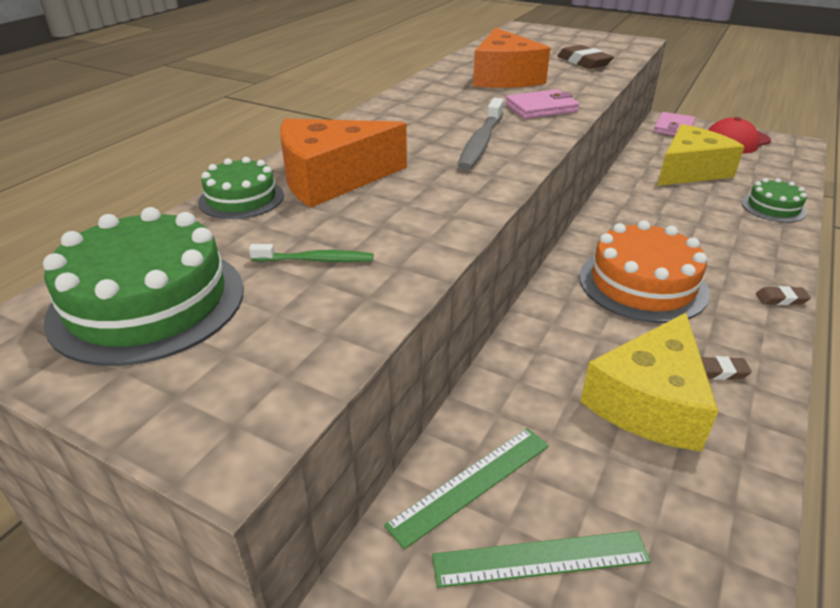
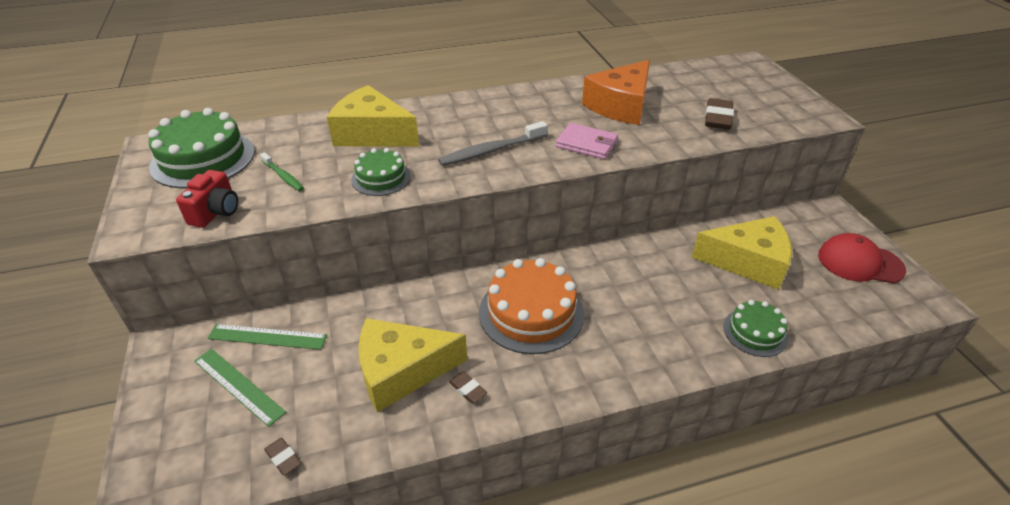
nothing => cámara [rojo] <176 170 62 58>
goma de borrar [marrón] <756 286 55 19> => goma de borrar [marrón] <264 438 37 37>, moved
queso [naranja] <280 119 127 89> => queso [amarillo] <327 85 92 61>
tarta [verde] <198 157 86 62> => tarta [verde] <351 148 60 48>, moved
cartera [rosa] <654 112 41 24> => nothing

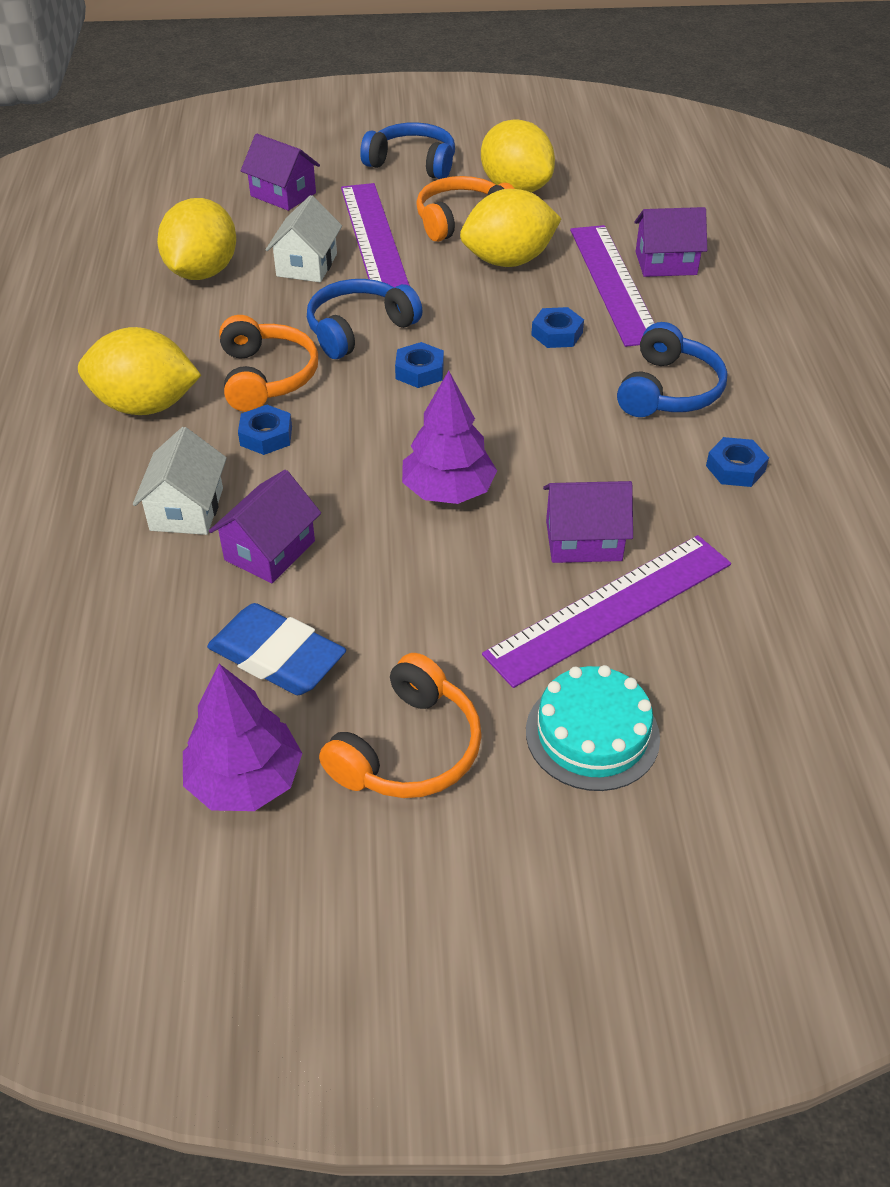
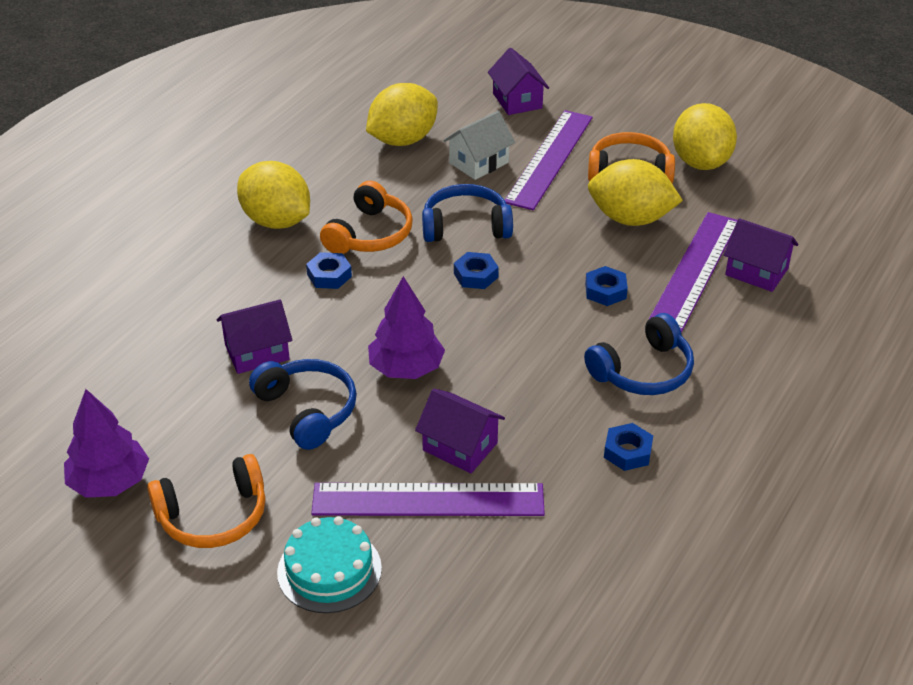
auriculares [azul] <360 122 95 57> => auriculares [azul] <249 359 108 91>, moved
casa [blanco] <133 427 94 108> => nothing
goma de borrar [azul] <207 603 139 92> => nothing

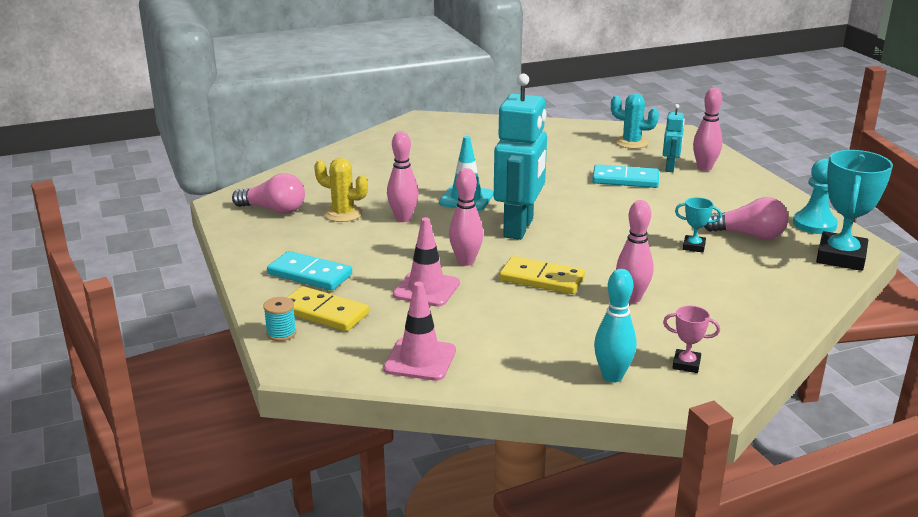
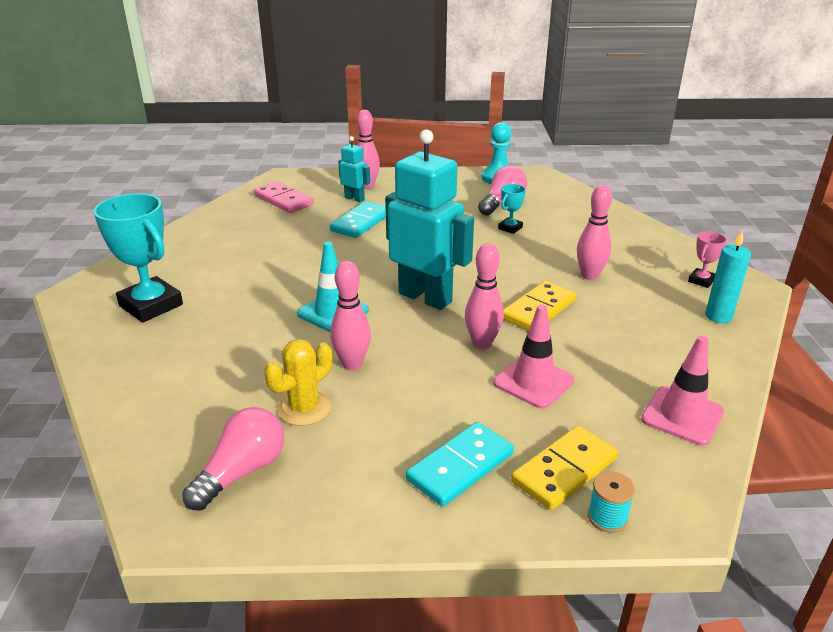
trofeo [turquesa] <816 150 77 121> => trofeo [turquesa] <93 193 90 130>, moved
cactus [turquesa] <611 93 48 56> => ficha de dominó [rosa] <254 181 60 32>
bolo [turquesa] <594 269 43 114> => vela [turquesa] <705 231 46 92>

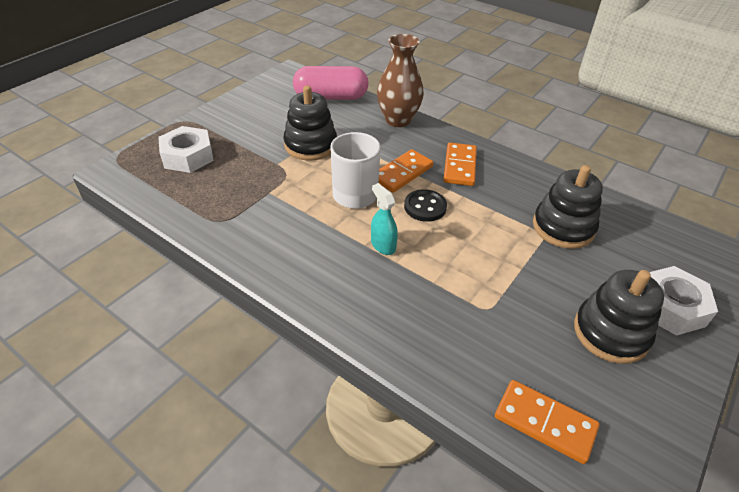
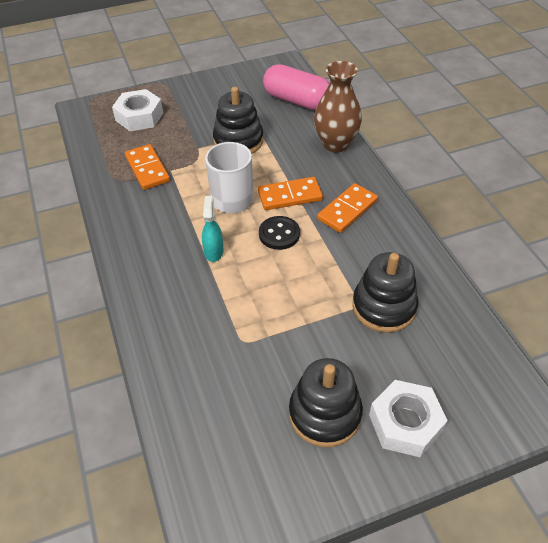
ficha de dominó [naranja] <495 380 104 84> => ficha de dominó [naranja] <125 144 45 46>, moved

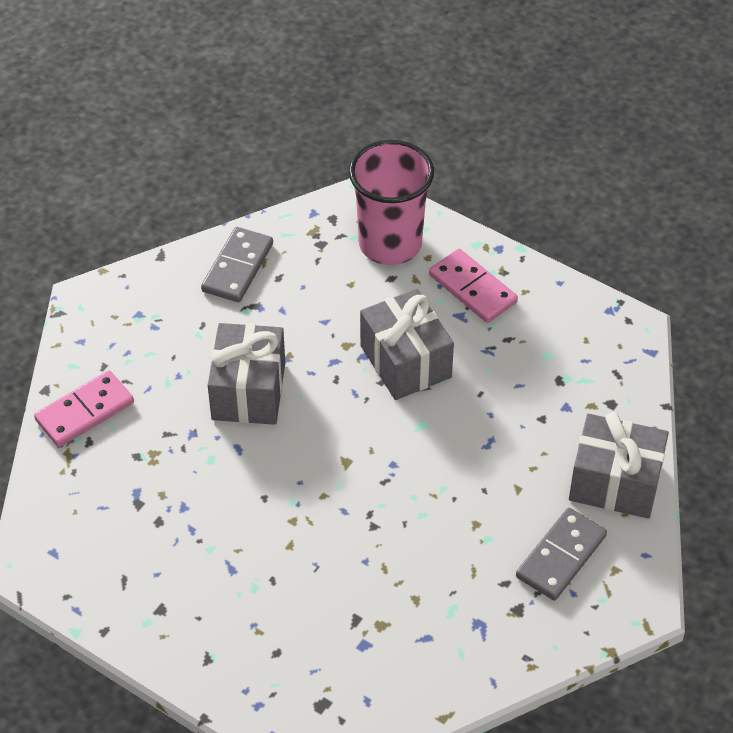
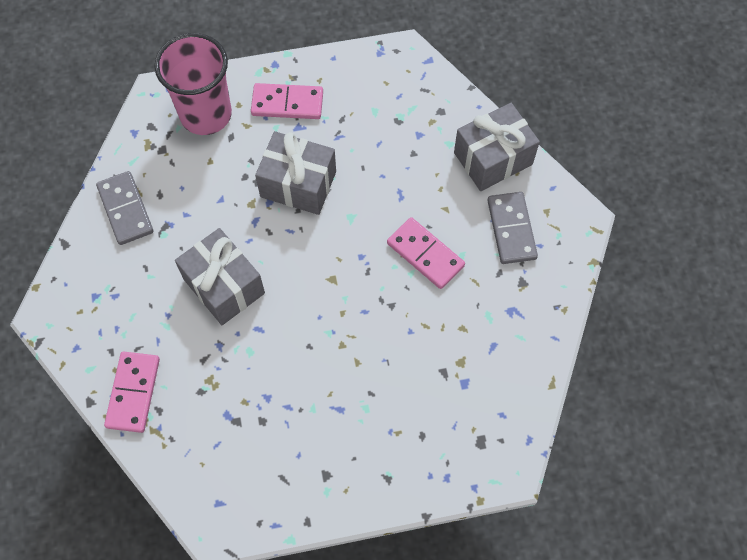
nothing => ficha de dominó [rosa] <387 217 78 72>

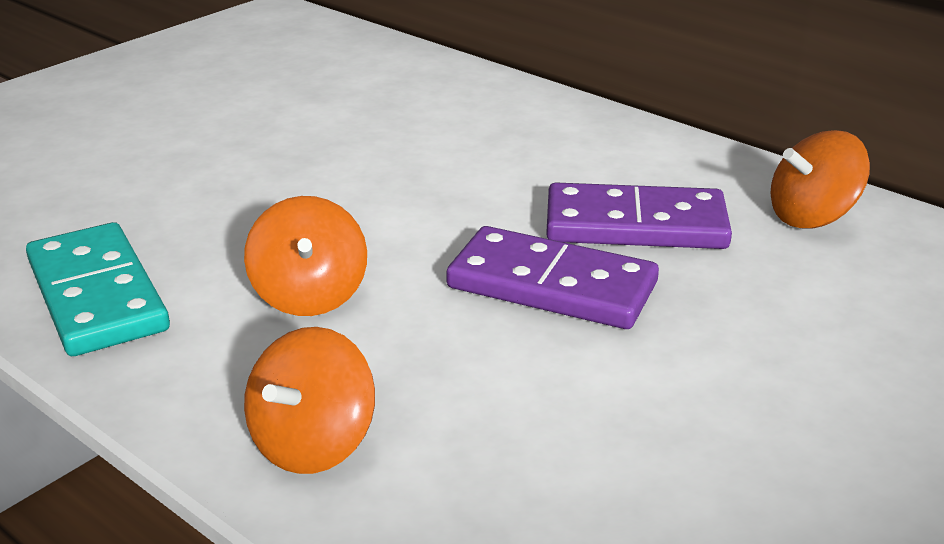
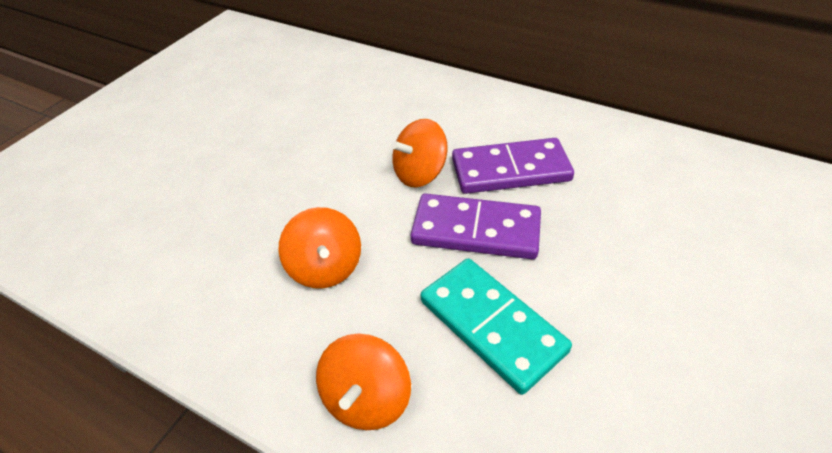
peonza [naranja] <770 130 100 99> => peonza [naranja] <391 119 57 68>, moved
ficha de dominó [turquesa] <26 222 144 134> => ficha de dominó [turquesa] <421 259 151 136>, moved

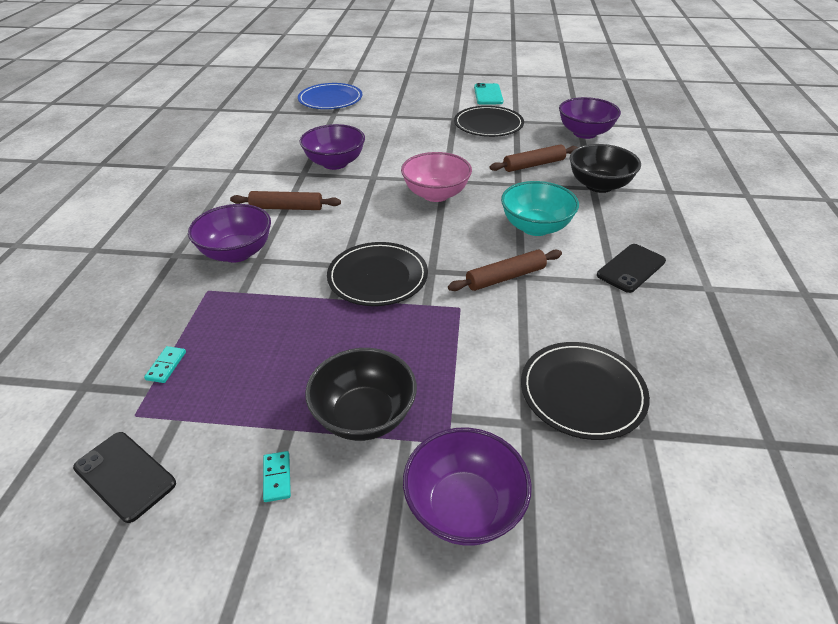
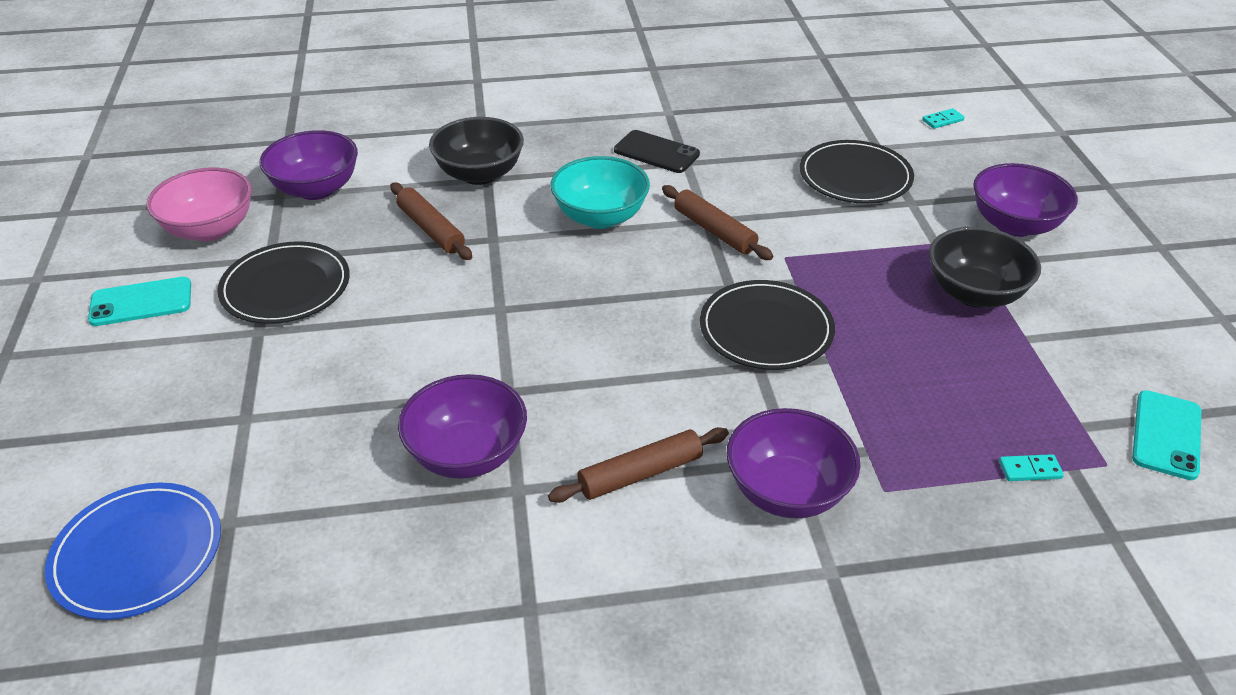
cuenco [rosa] <401 152 71 50> => cuenco [rosa] <146 168 106 73>, moved
rodillo [marrón] <230 191 111 19> => rodillo [marrón] <548 427 181 76>, 75 degrees clockwise
ficha de dominó [turquesa] <263 451 28 51> => ficha de dominó [turquesa] <922 108 43 21>, moved
móvil [negro] <73 432 103 91> => móvil [turquesa] <1132 390 69 90>

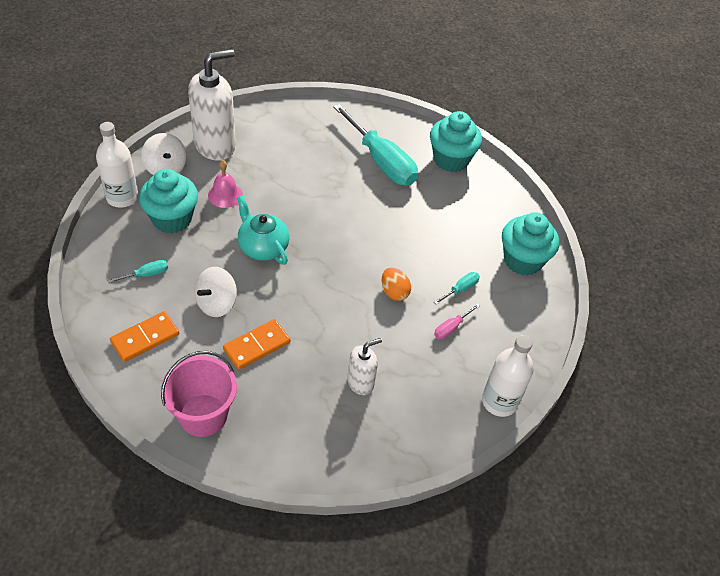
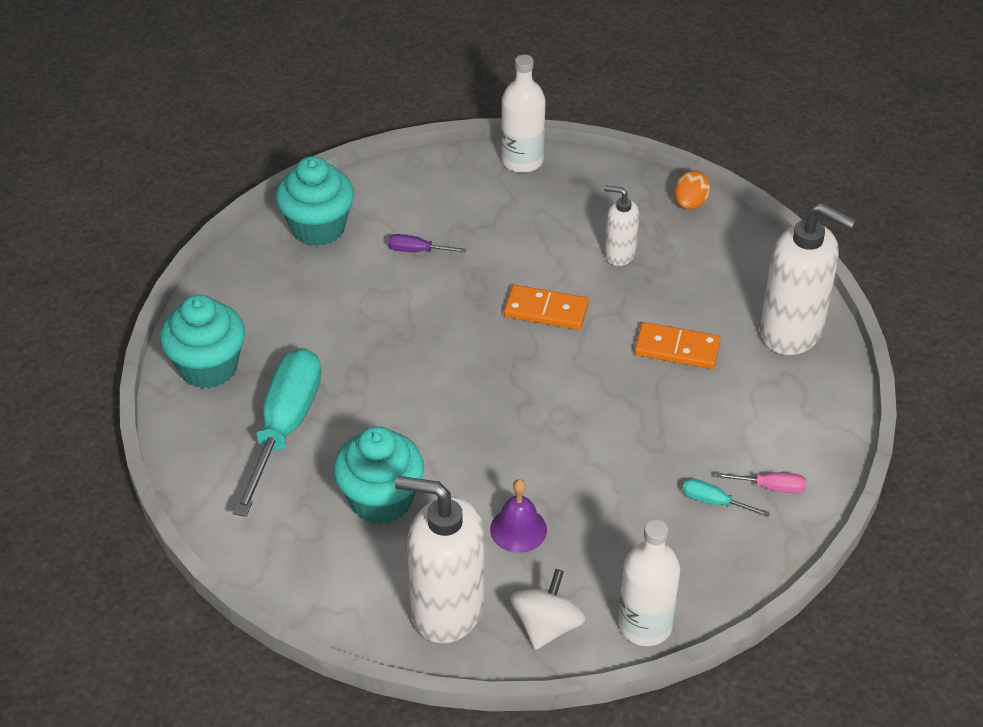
magdalena [turquesa] <139 169 59 64> => magdalena [turquesa] <333 426 91 98>, moved
destornillador [turquesa] <434 272 46 33> => destornillador [morado] <388 234 78 19>
campana [rosa] <208 160 35 48> => campana [morado] <490 479 57 74>
ficha de dominó [naranja] <110 311 69 51> => ficha de dominó [naranja] <504 285 85 45>, moved
huevo [naranja] <382 267 29 34> => huevo [naranja] <674 170 37 40>, moved
destornillador [rosa] <434 304 46 35> => destornillador [rosa] <716 472 90 21>, moved
balde [rosa] <161 351 76 86> => dispensador de jabón [blanco] <760 203 96 152>
peonza [blanco] <194 267 43 50> => nothing
tetera [turquesa] <237 196 53 69> => nothing

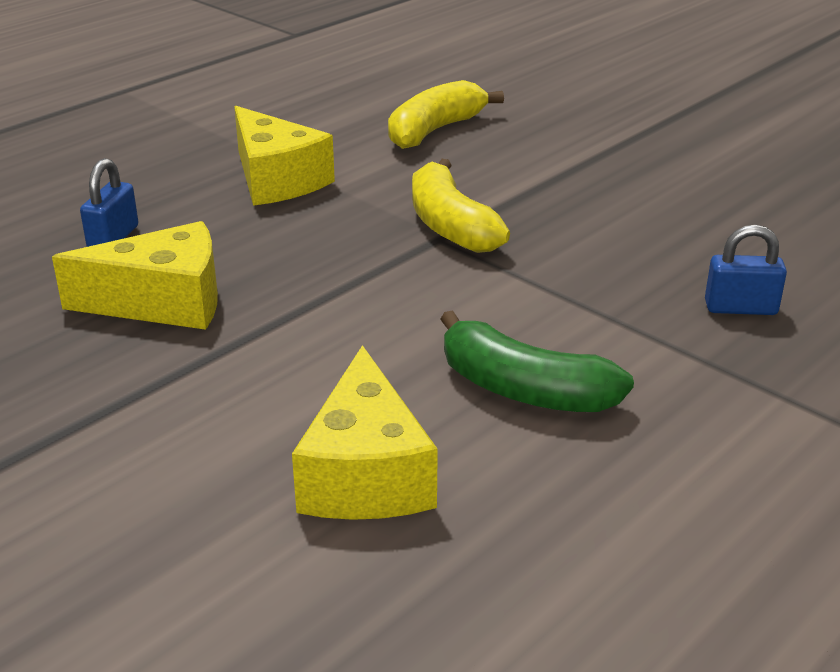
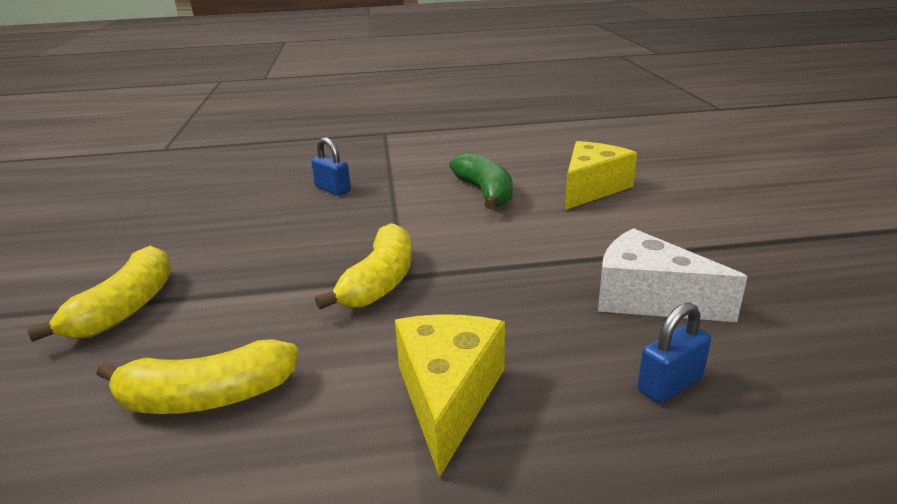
nothing => plátano [amarillo] <27 246 144 96>
queso [amarillo] <52 221 166 109> => queso [blanco] <598 228 149 94>

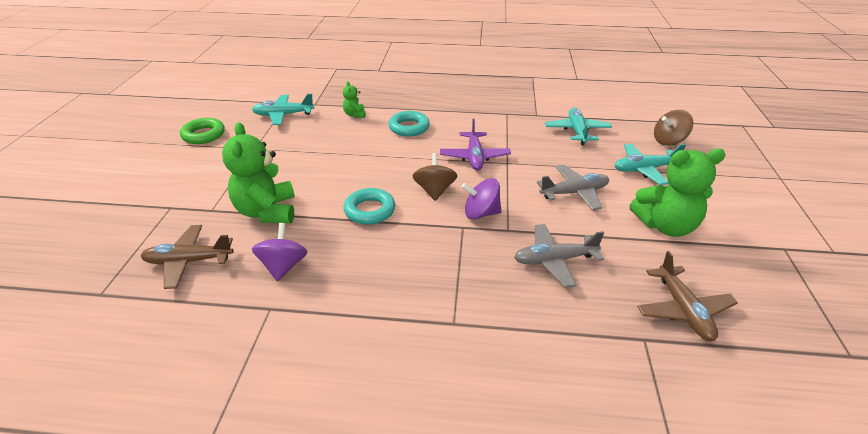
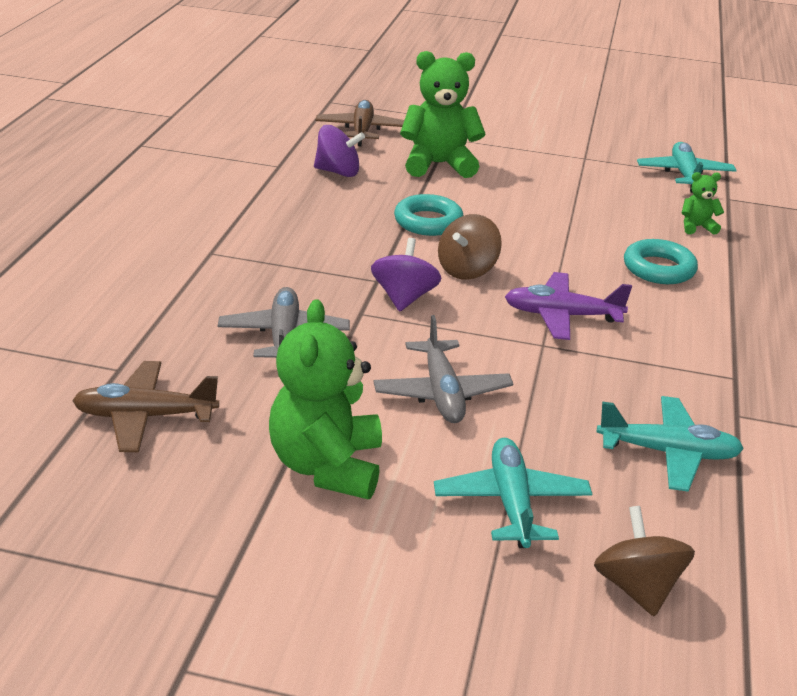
peonza [marrón] <412 153 45 48> => peonza [marrón] <438 214 64 66>, 120 degrees clockwise
anillo [verde] <180 118 45 26> => nothing

